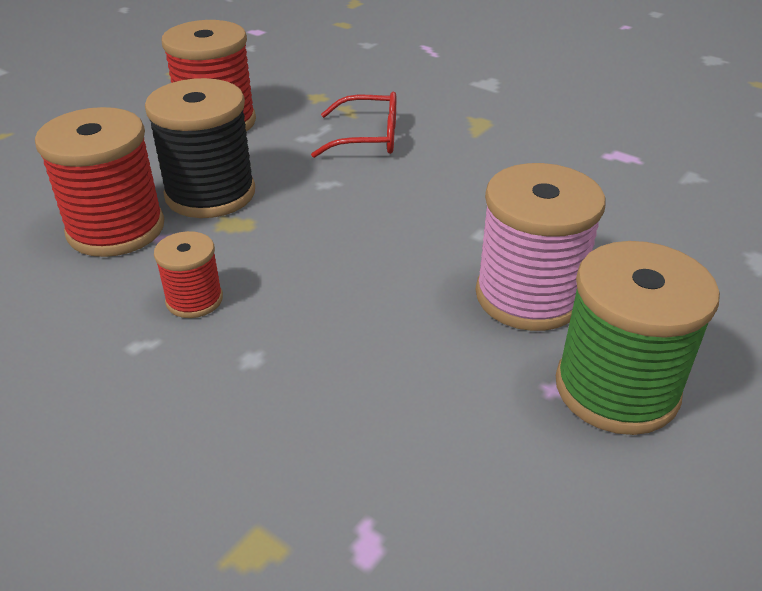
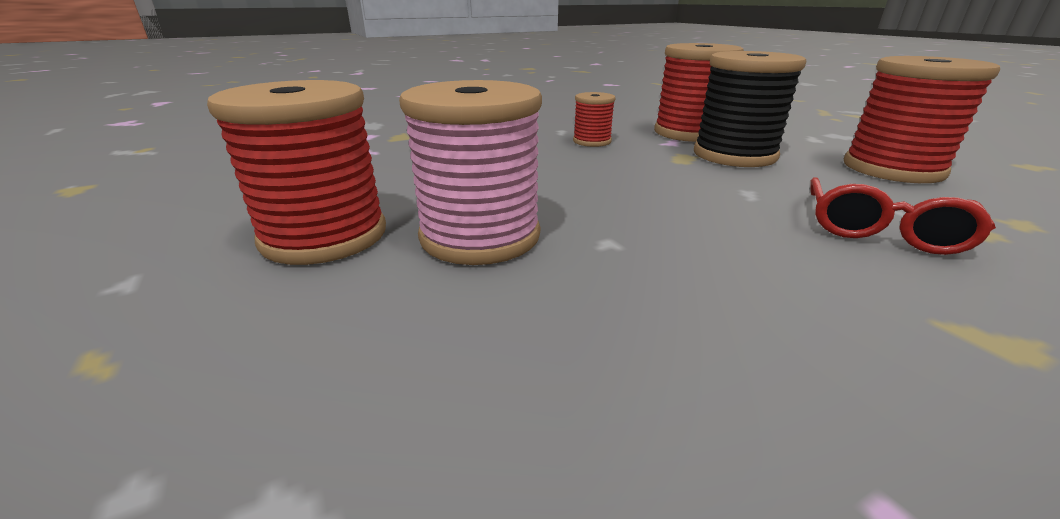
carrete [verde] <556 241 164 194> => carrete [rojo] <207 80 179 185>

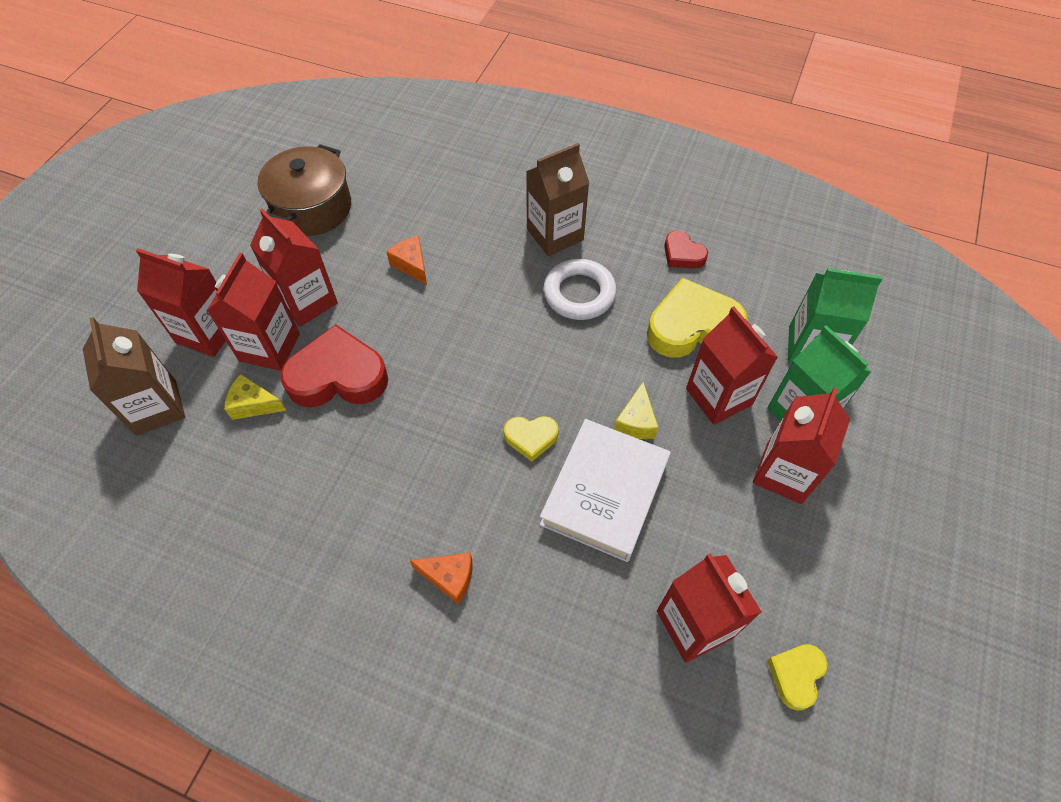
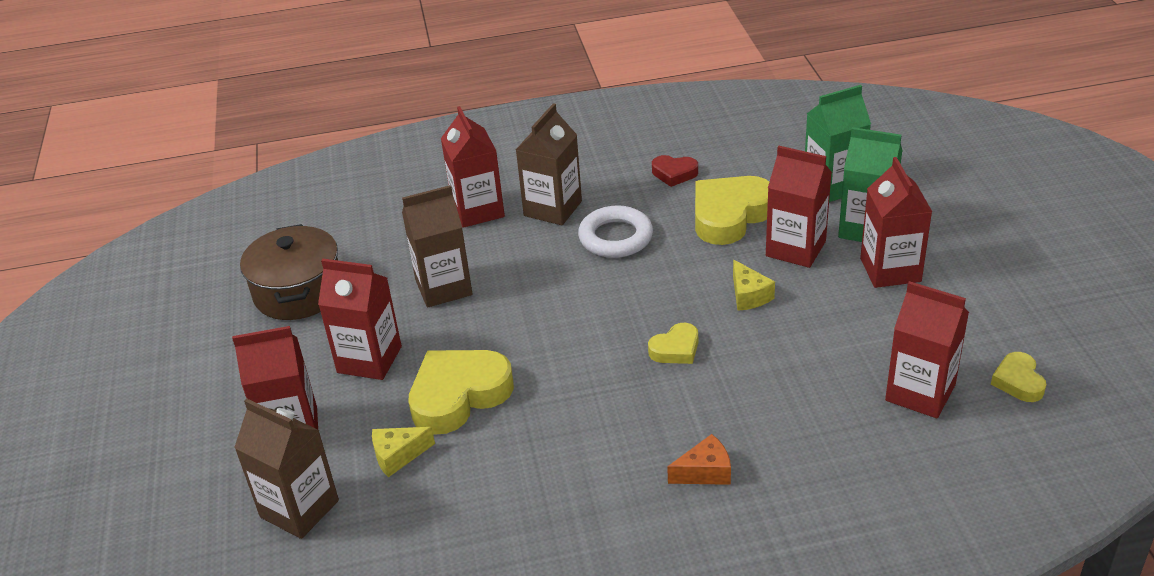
queso [naranja] <387 236 40 49> => cartón de leche [marrón] <402 185 71 122>
corazón [rojo] <280 324 108 84> => corazón [amarillo] <408 350 106 85>
cartón de leche [rojo] <207 253 93 118> => cartón de leche [rojo] <441 106 64 122>, moved
libro [blanco] <540 419 131 143> => nothing

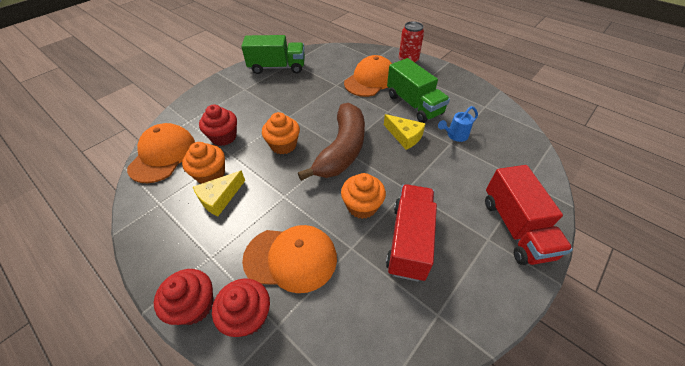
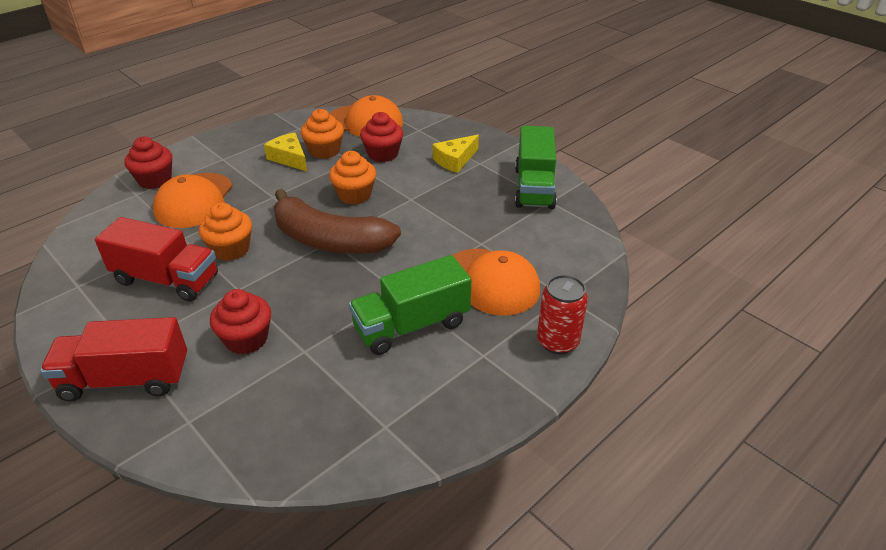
magdalena [rojo] <154 269 59 56> => magdalena [rojo] <210 289 61 66>, moved
queso [amarillo] <384 114 42 36> => queso [amarillo] <433 135 46 38>, moved
regadera [azul] <438 106 40 36> => nothing

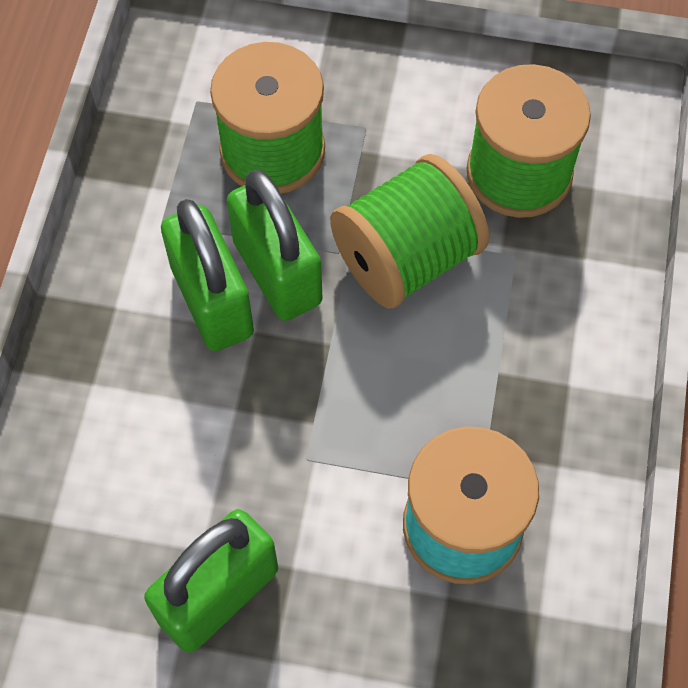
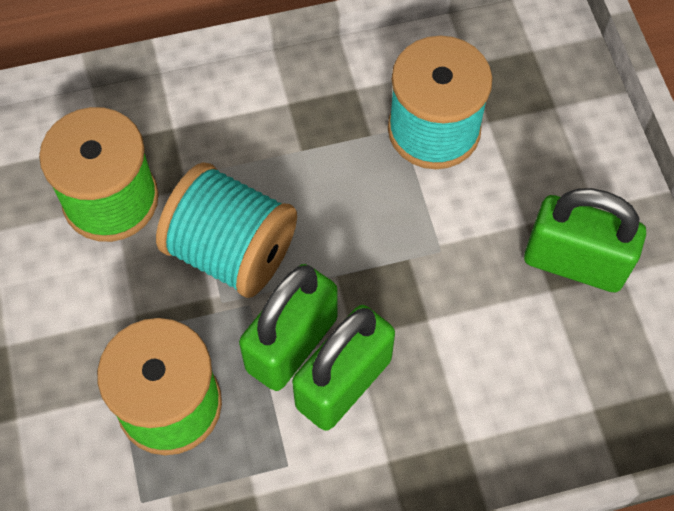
carrete [verde] <330 154 159 155> => carrete [turquesa] <156 162 141 136>

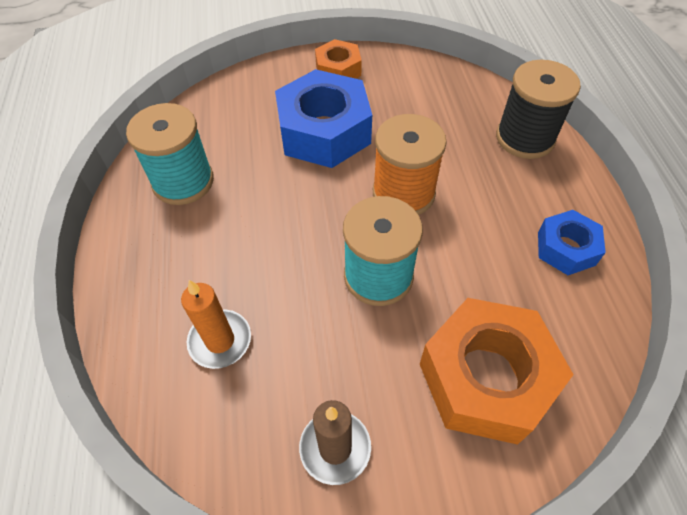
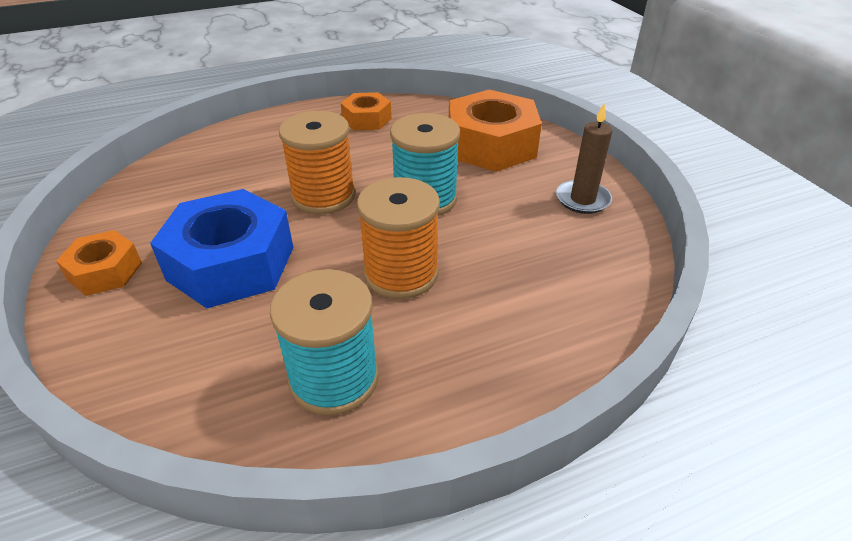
tuerca [azul] <538 210 68 65> => tuerca [naranja] <341 92 51 38>
nothing => carrete [naranja] <357 177 83 122>
vela [naranja] <181 280 70 89> => nothing
carrete [negro] <496 60 85 99> => nothing

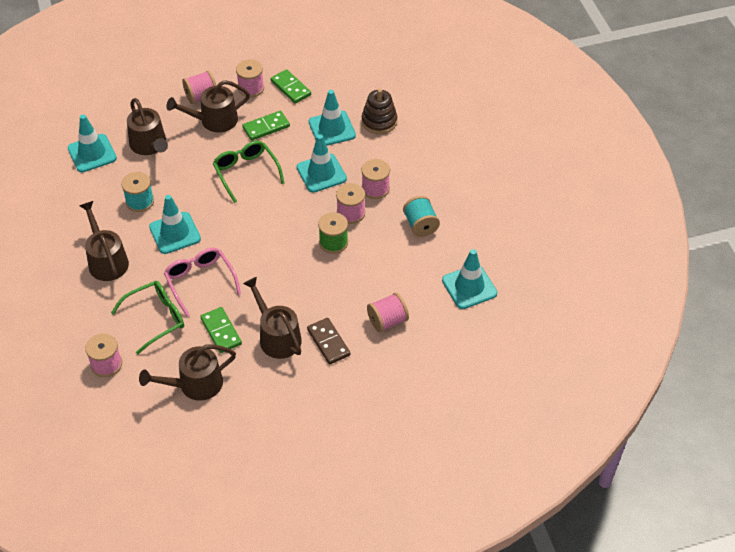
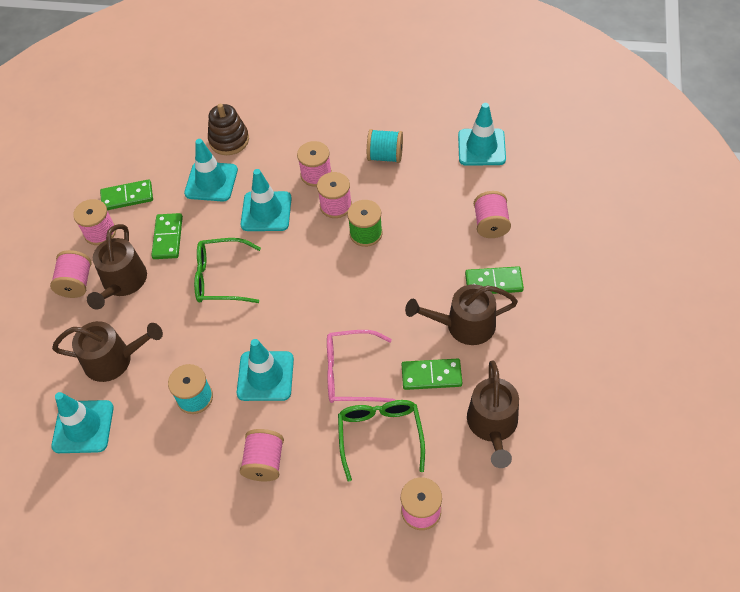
regadera [marrón] <79 201 50 80> => carrete [rosa] <240 429 44 53>
ficha de dominó [marrón] <307 318 43 46> => ficha de dominó [verde] <465 266 59 28>

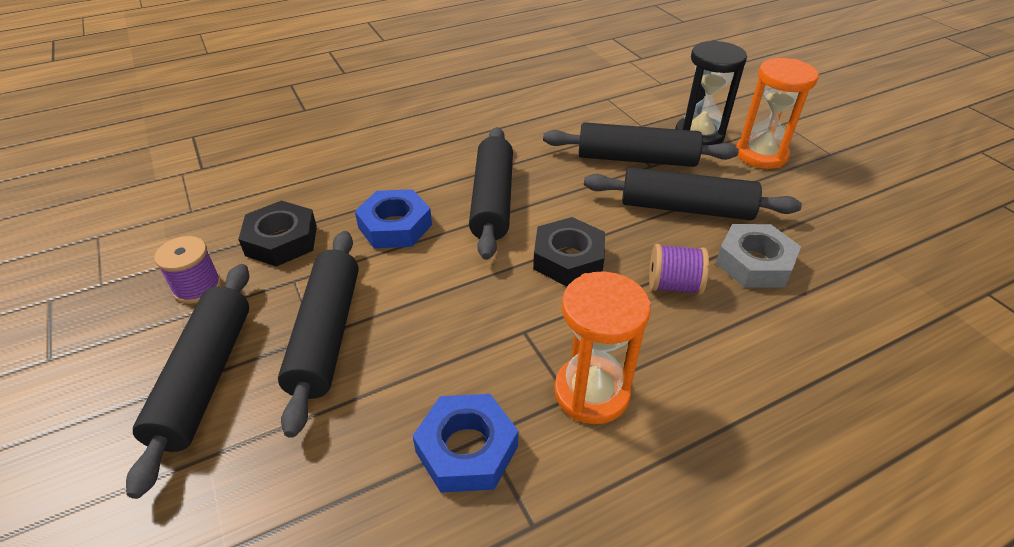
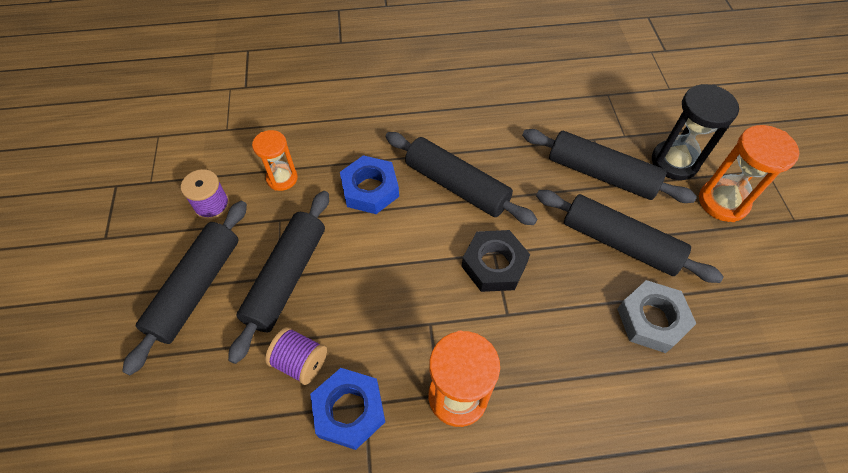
tuerca [negro] <238 200 79 67> => reloj de arena [naranja] <252 130 46 61>
carrete [morado] <649 244 60 51> => carrete [morado] <265 327 62 58>, moved
rodillo [negro] <469 127 44 133> => rodillo [negro] <386 132 151 93>, 75 degrees counterclockwise

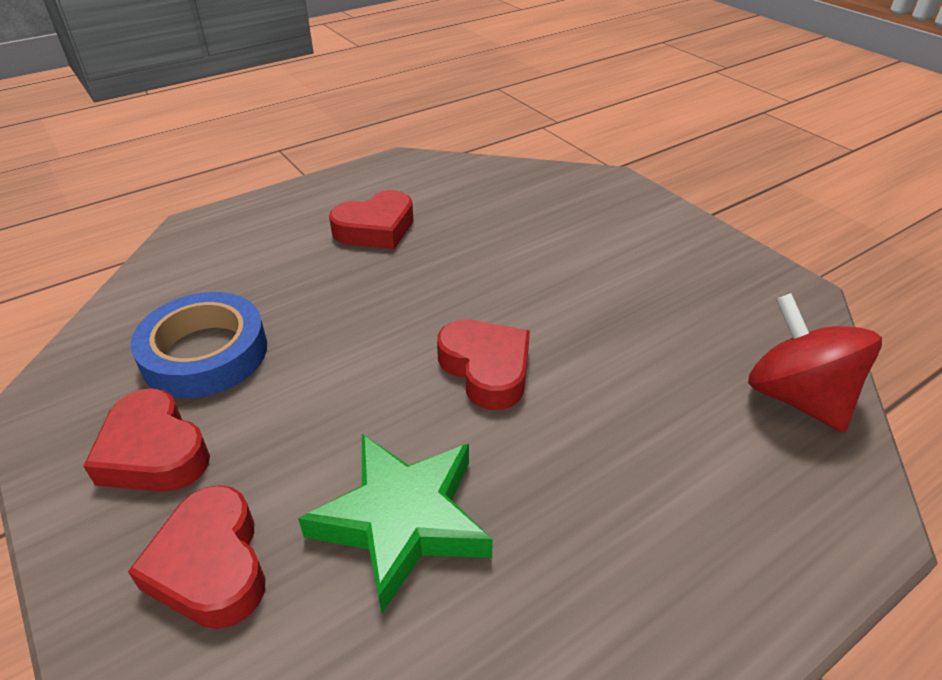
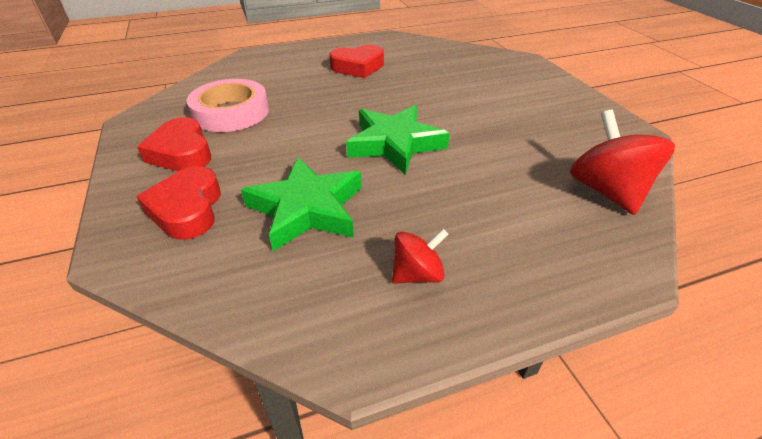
cinta adhesiva [azul] <131 292 136 106> => cinta adhesiva [rosa] <187 79 82 53>
corazón [rojo] <437 320 93 90> => estrella [verde] <346 105 104 70>
nothing => peonza [rojo] <392 229 56 55>

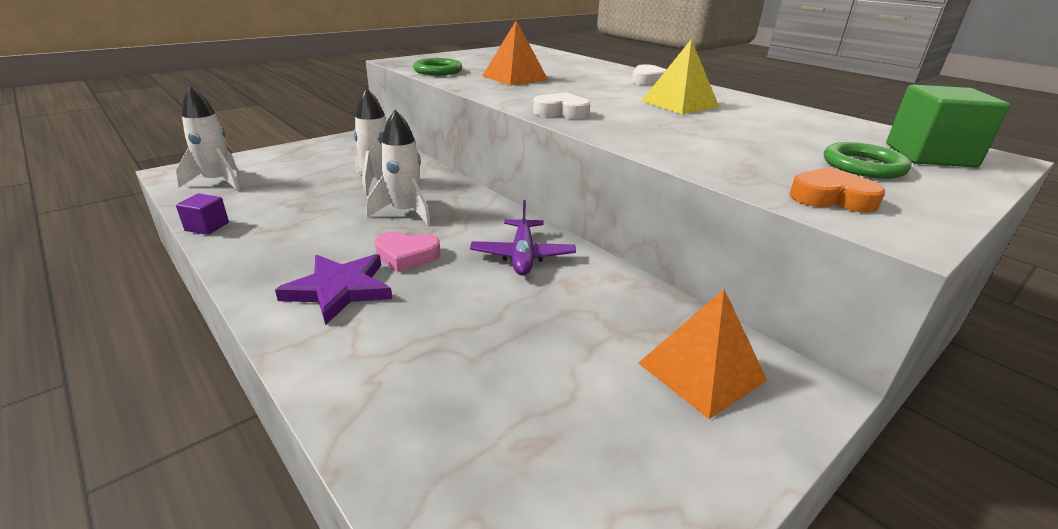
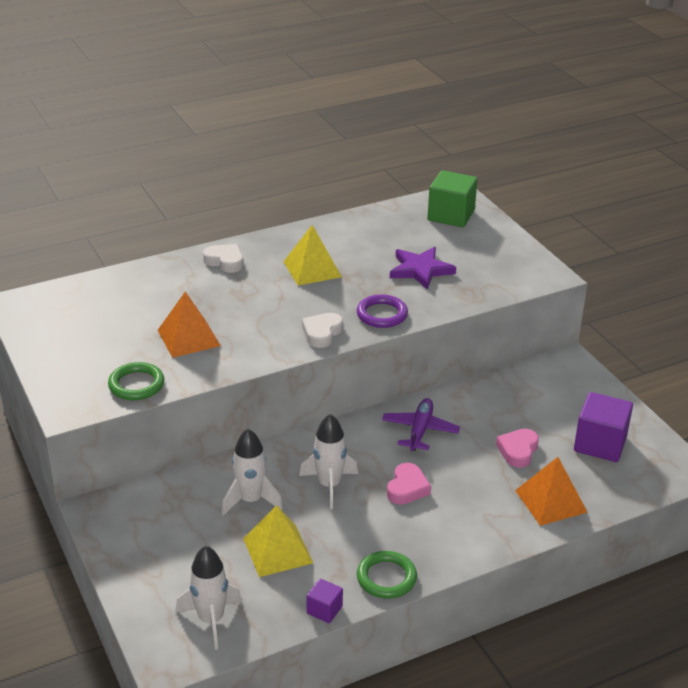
nothing => pirámide [amarillo] <243 505 70 72>
nothing => anillo [morado] <357 294 51 34>
anillo [verde] <824 142 87 37> => anillo [verde] <357 551 60 48>, moved
avión [morado] <470 200 106 76> => avión [morado] <382 398 78 53>, 90 degrees counterclockwise
estrella [morado] <275 254 117 71> => estrella [morado] <390 247 66 43>, moved
nothing => corazón [rosa] <496 429 43 39>
pirámide [naranja] <639 289 128 130> => pirámide [naranja] <515 457 73 69>, moved
nothing => cubo [morado] <574 392 59 70>
corazón [naranja] <789 167 96 46> => nothing

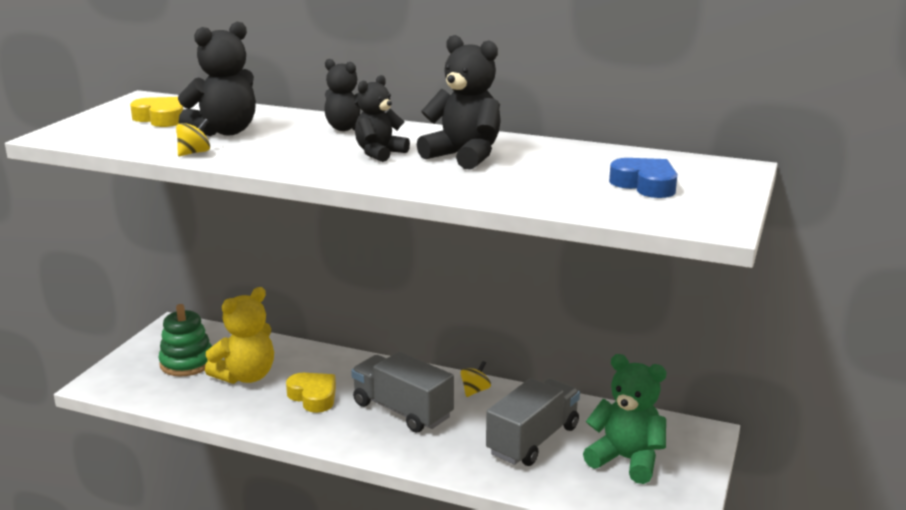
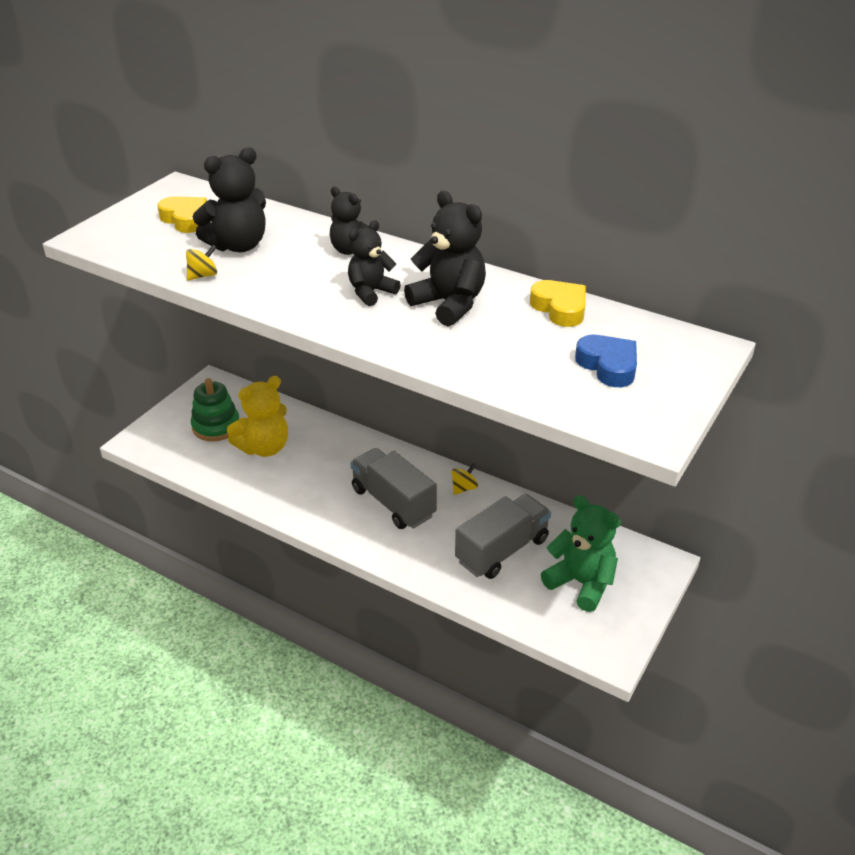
corazón [amarillo] <286 373 50 40> => corazón [amarillo] <530 280 56 47>, moved

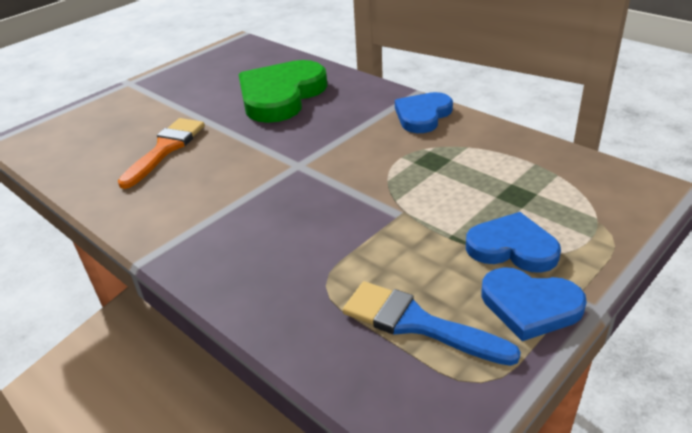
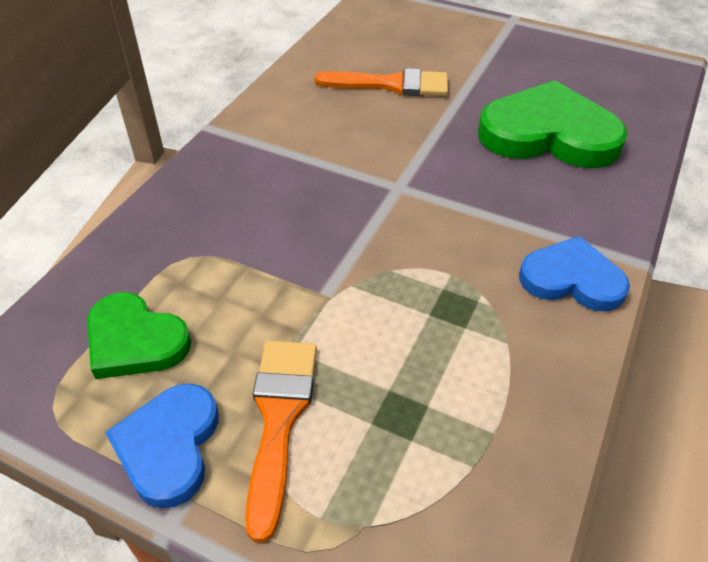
pincel [azul] <343 281 178 85> => corazón [verde] <87 292 104 87>
corazón [azul] <466 212 95 61> => pincel [naranja] <245 341 72 202>

